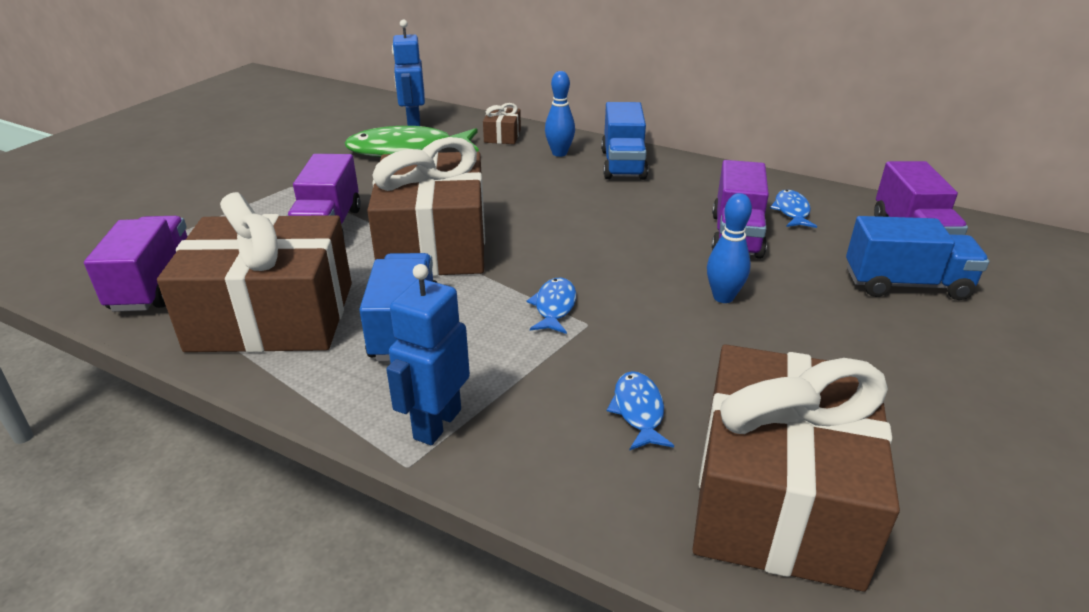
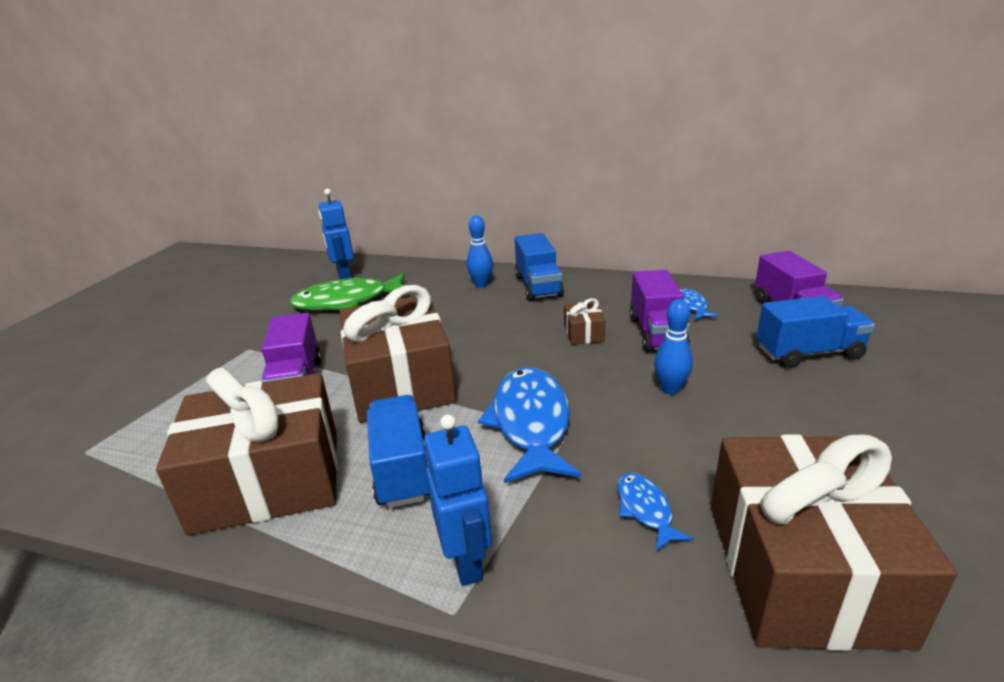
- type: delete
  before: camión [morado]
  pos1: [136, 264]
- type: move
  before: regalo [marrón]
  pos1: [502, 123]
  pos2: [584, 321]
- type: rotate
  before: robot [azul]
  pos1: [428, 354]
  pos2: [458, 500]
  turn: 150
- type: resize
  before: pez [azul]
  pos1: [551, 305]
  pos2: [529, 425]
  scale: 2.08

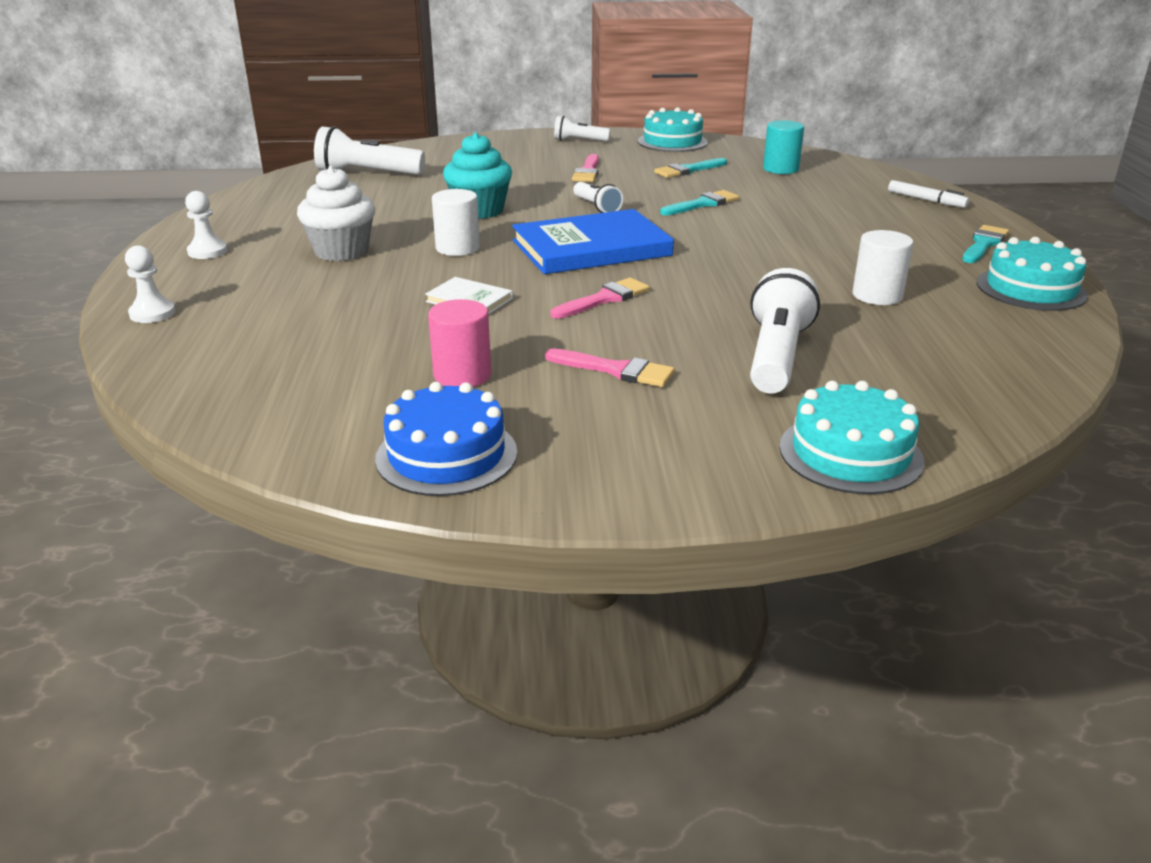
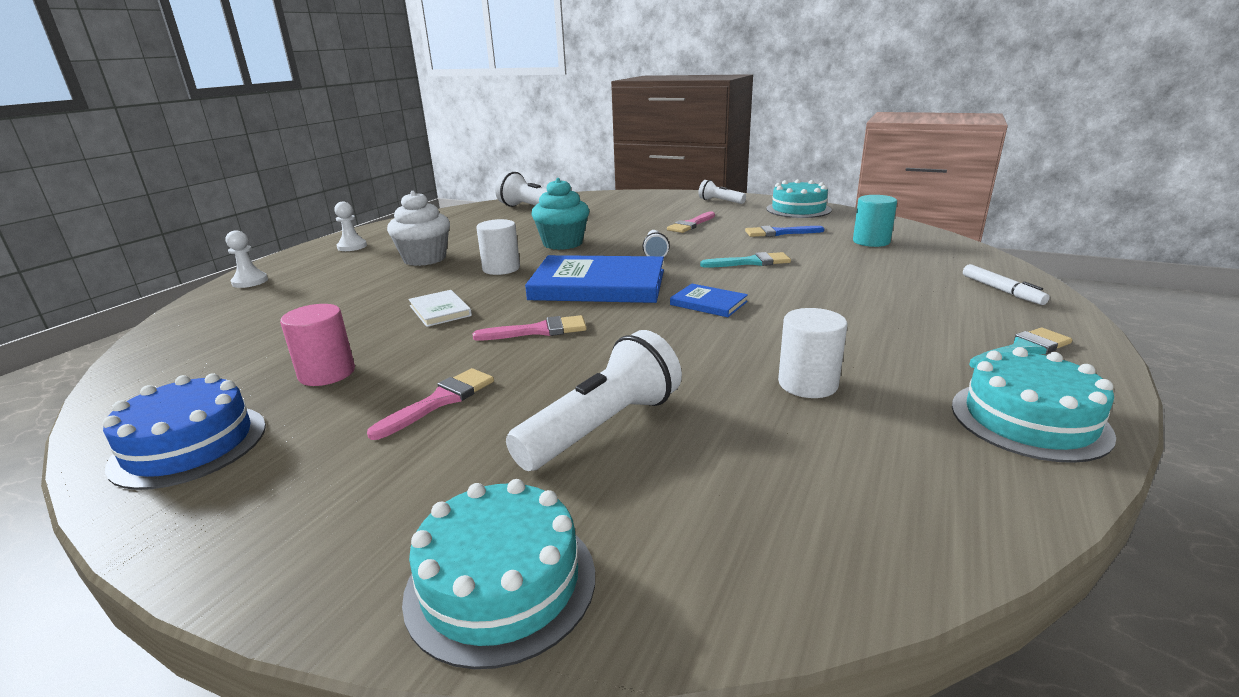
- type: insert
  after: libro [azul]
  pos2: [709, 300]
- type: recolor
  before: pincel [turquesa]
  after: pincel [azul]
  pos1: [690, 168]
  pos2: [785, 231]
- type: rotate
  before: pincel [rosa]
  pos1: [610, 367]
  pos2: [430, 404]
  turn: -105

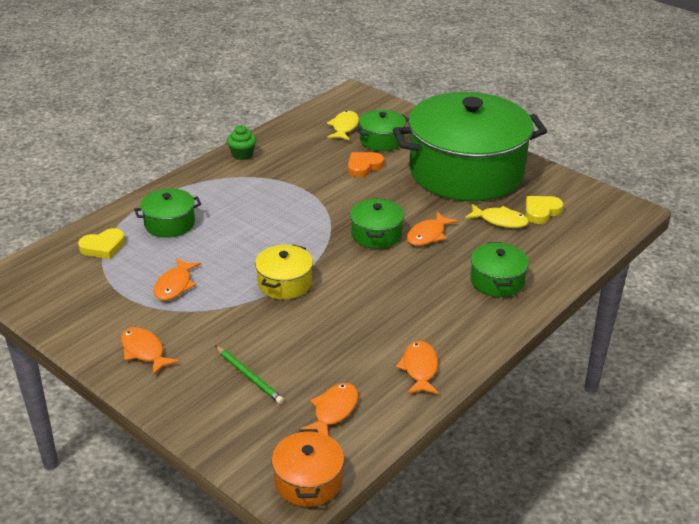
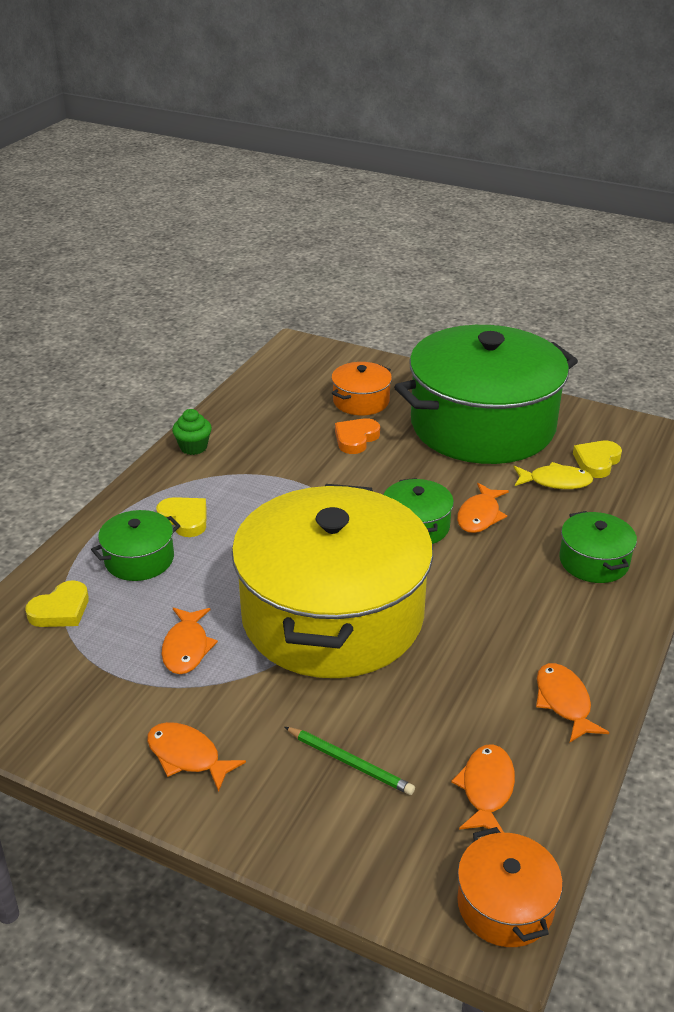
- type: delete
  before: pez [amarillo]
  pos1: [343, 126]
- type: insert
  after: corazón [amarillo]
  pos2: [181, 517]
- type: recolor
  before: olla [verde]
  after: olla [naranja]
  pos1: [382, 130]
  pos2: [361, 388]
- type: resize
  before: olla [amarillo]
  pos1: [284, 272]
  pos2: [332, 581]
  scale: 2.47

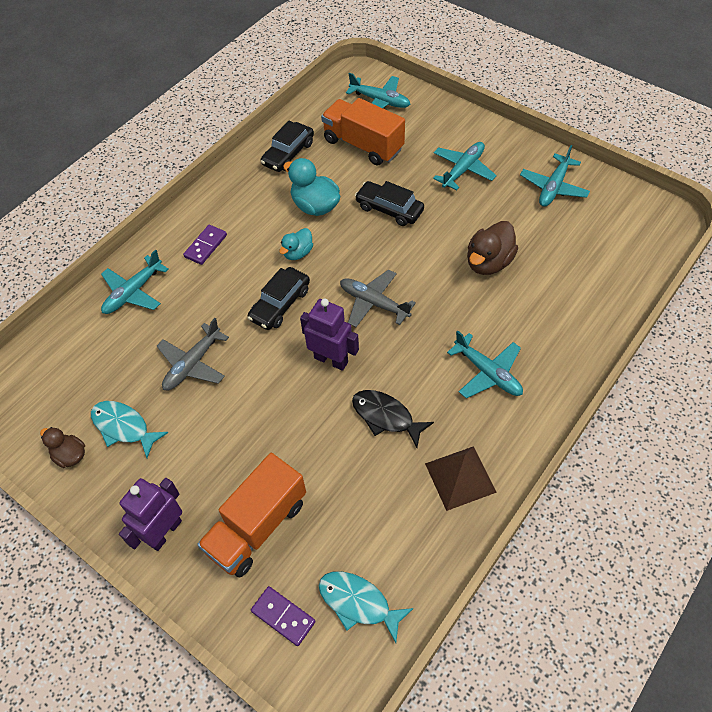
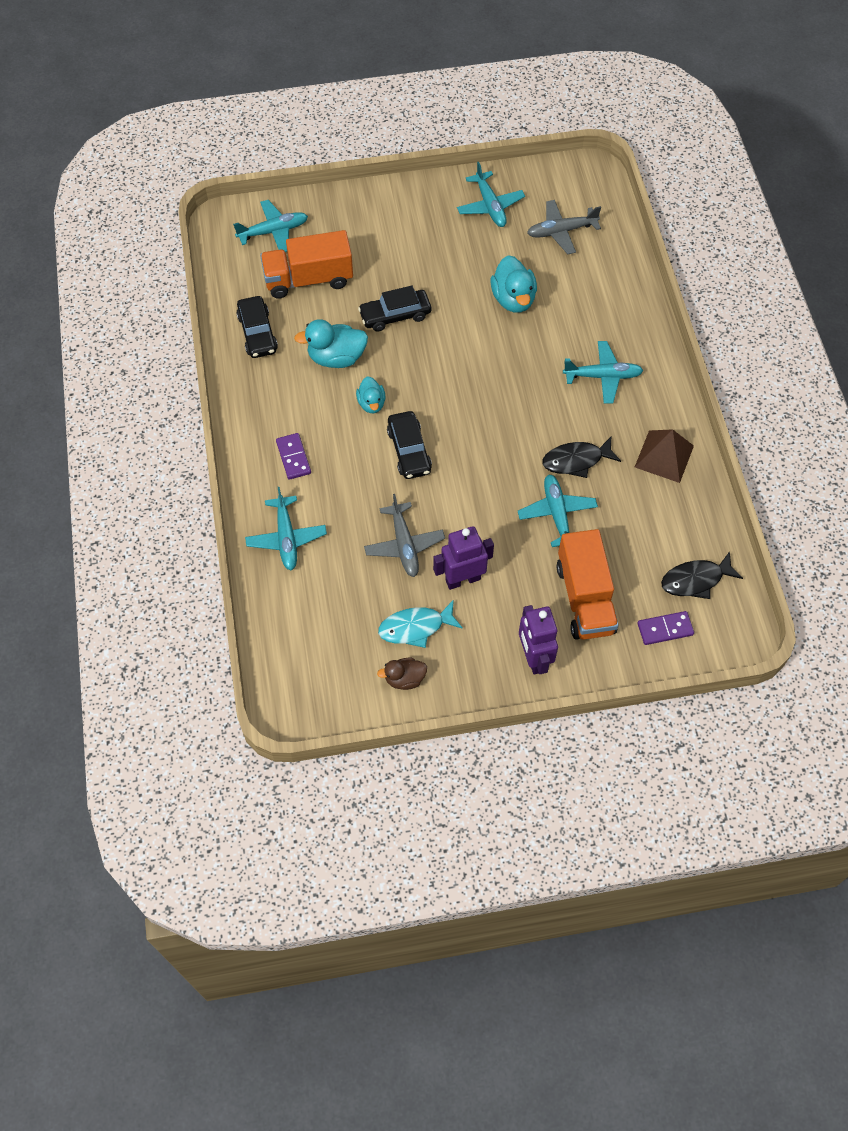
- type: move
  before: robot [morado]
  pos1: [329, 335]
  pos2: [463, 558]
- type: move
  before: avión [gris]
  pos1: [378, 298]
  pos2: [564, 227]
- type: move
  before: avión [turquesa]
  pos1: [465, 166]
  pos2: [558, 511]
- type: recolor
  before: pez [turquesa]
  after: pez [negro]
  pos1: [366, 607]
  pos2: [702, 575]
- type: recolor
  before: pato [marrón]
  after: pato [turquesa]
  pos1: [492, 248]
  pos2: [514, 284]

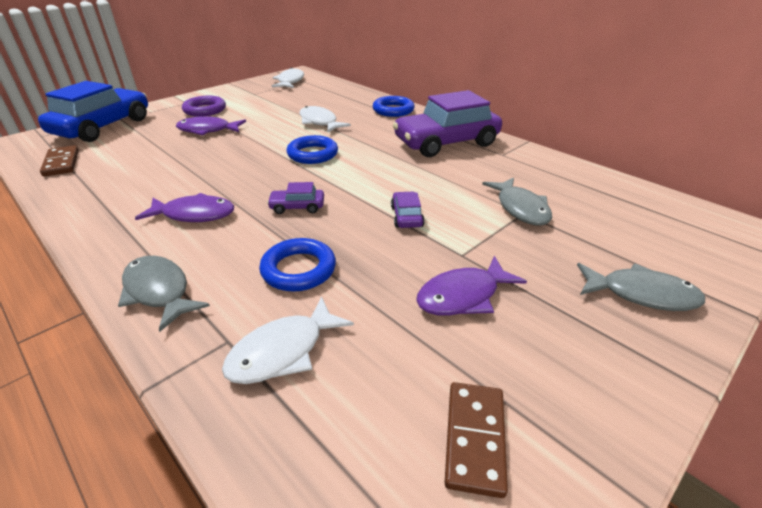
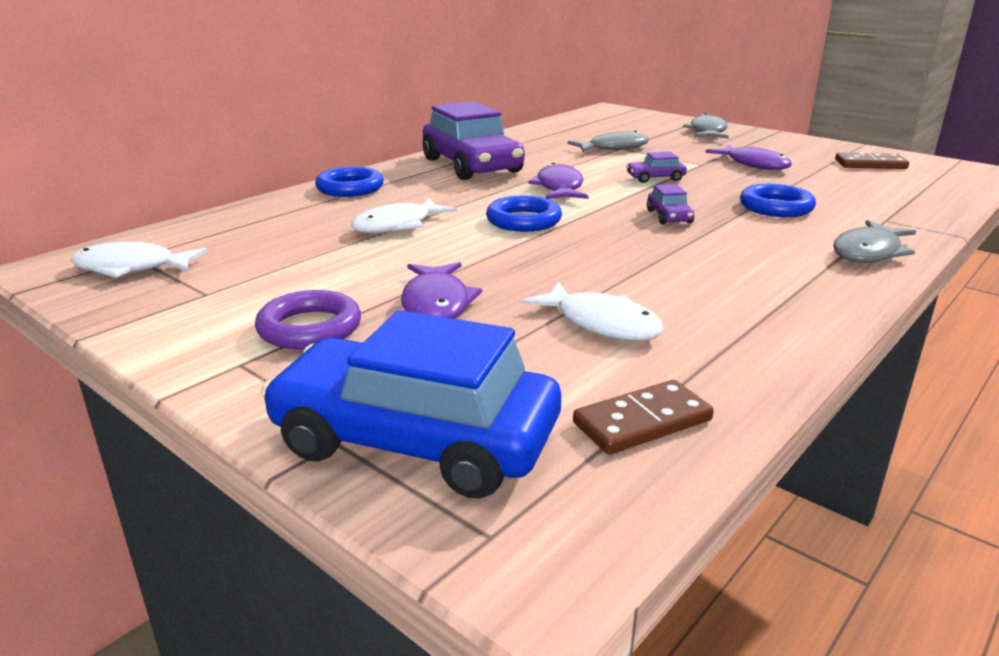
- type: move
  before: pez [morado]
  pos1: [184, 207]
  pos2: [558, 181]
- type: move
  before: pez [blanco]
  pos1: [288, 340]
  pos2: [592, 311]

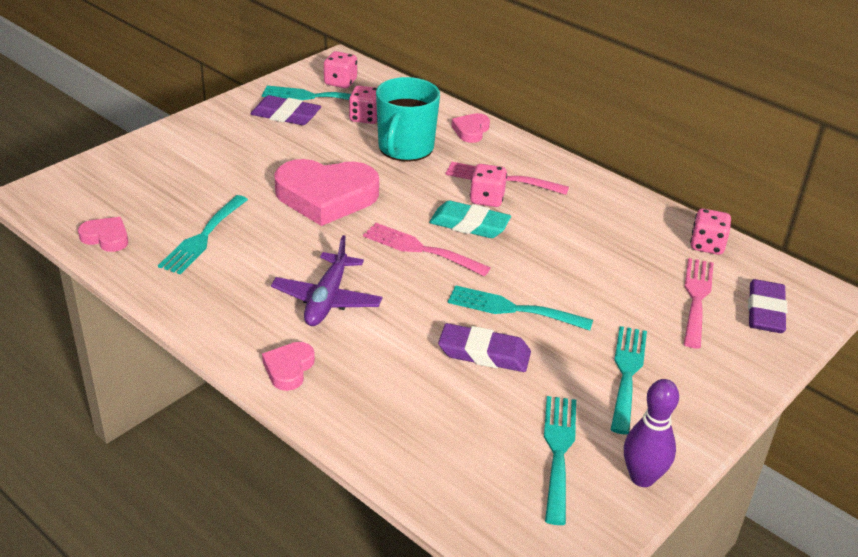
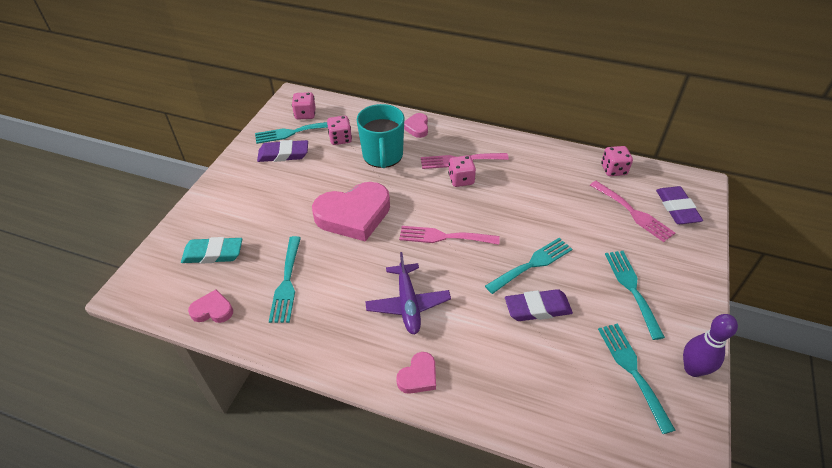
- type: move
  before: goma de borrar [turquesa]
  pos1: [470, 219]
  pos2: [211, 250]
- type: rotate
  before: corazón [rosa]
  pos1: [288, 366]
  pos2: [416, 373]
  turn: -135
- type: rotate
  before: tenedor [turquesa]
  pos1: [520, 308]
  pos2: [528, 266]
  turn: 150
- type: rotate
  before: tenedor [rosa]
  pos1: [699, 303]
  pos2: [632, 211]
  turn: 150

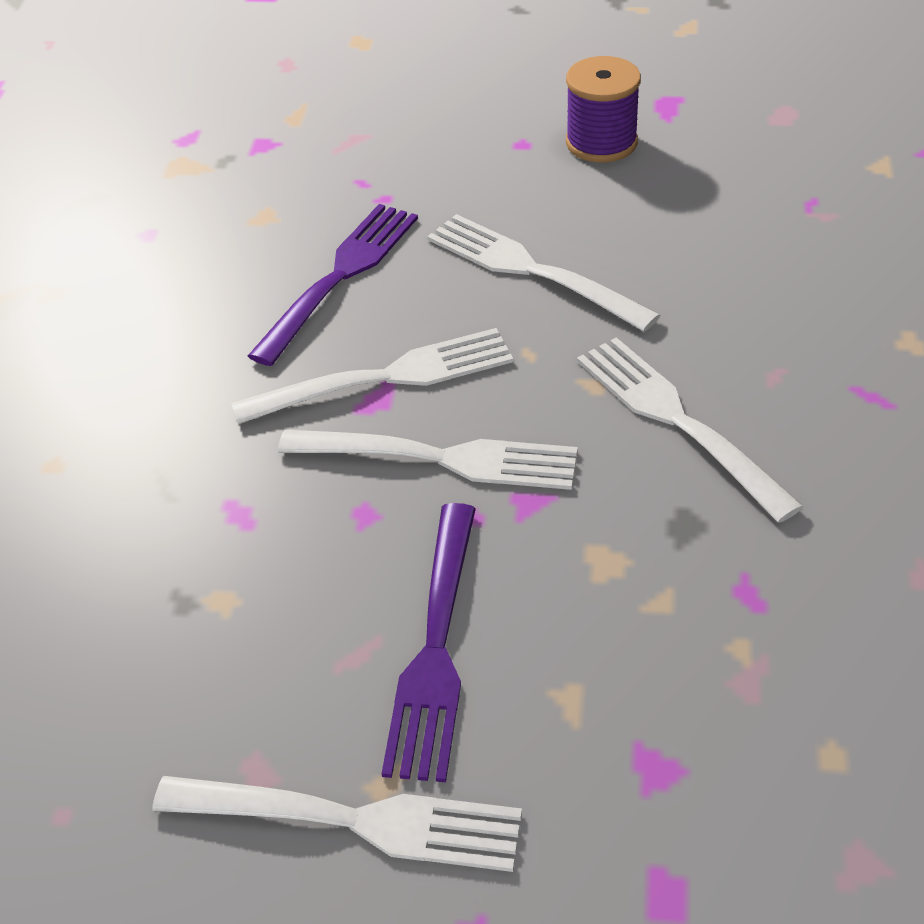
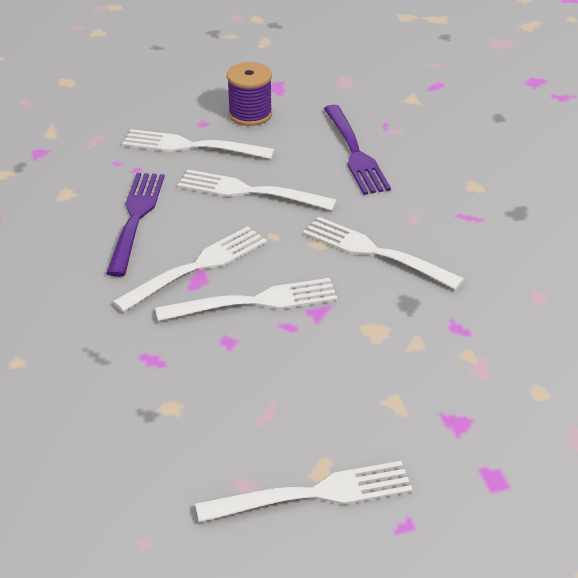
- type: insert
  after: tenedor [blanco]
  pos2: [198, 144]
- type: move
  before: tenedor [morado]
  pos1: [428, 642]
  pos2: [357, 150]

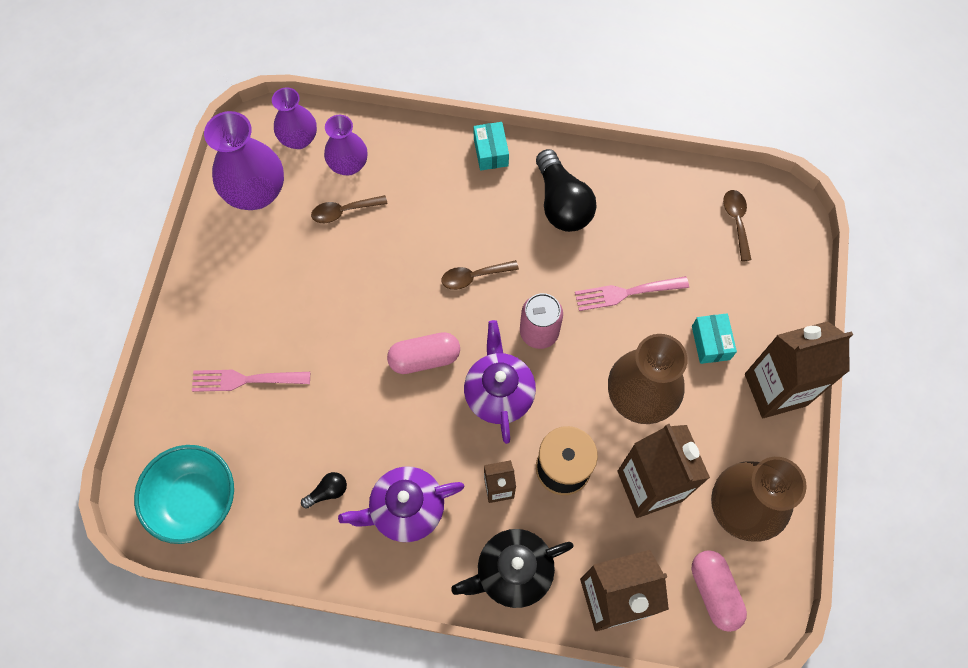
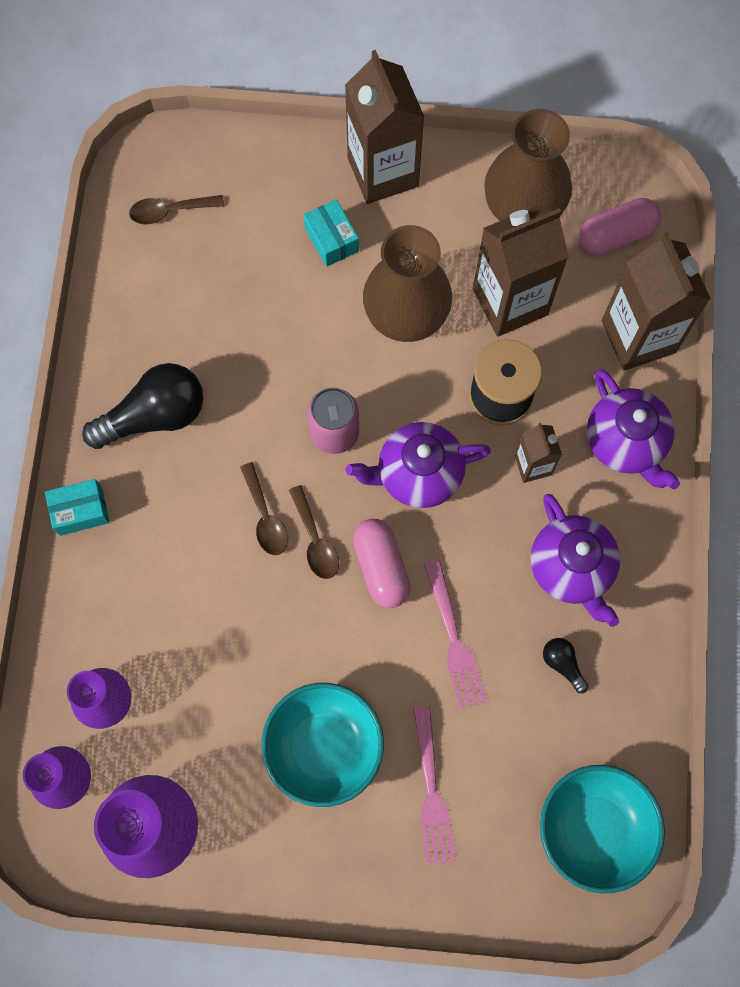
- type: insert
  after: cuenco [turquesa]
  pos2: [323, 745]
- type: move
  before: cuchara [marrón]
  pos1: [349, 209]
  pos2: [314, 532]
- type: move
  before: tenedor [rosa]
  pos1: [632, 293]
  pos2: [455, 635]
- type: recolor
  before: tetera [negro]
  after: tetera [morado]
  pos1: [512, 568]
  pos2: [633, 429]
- type: rotate
  before: caja [turquesa]
  pos1: [714, 338]
  pos2: [331, 233]
  turn: 75

